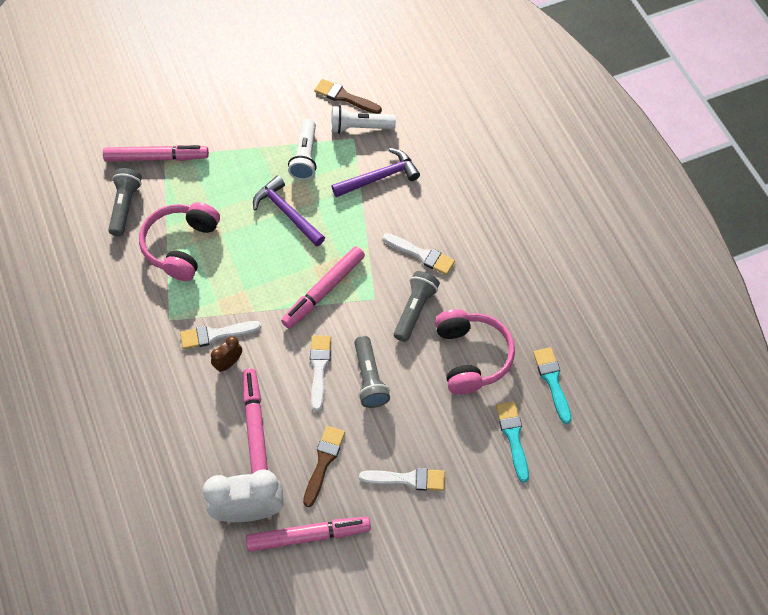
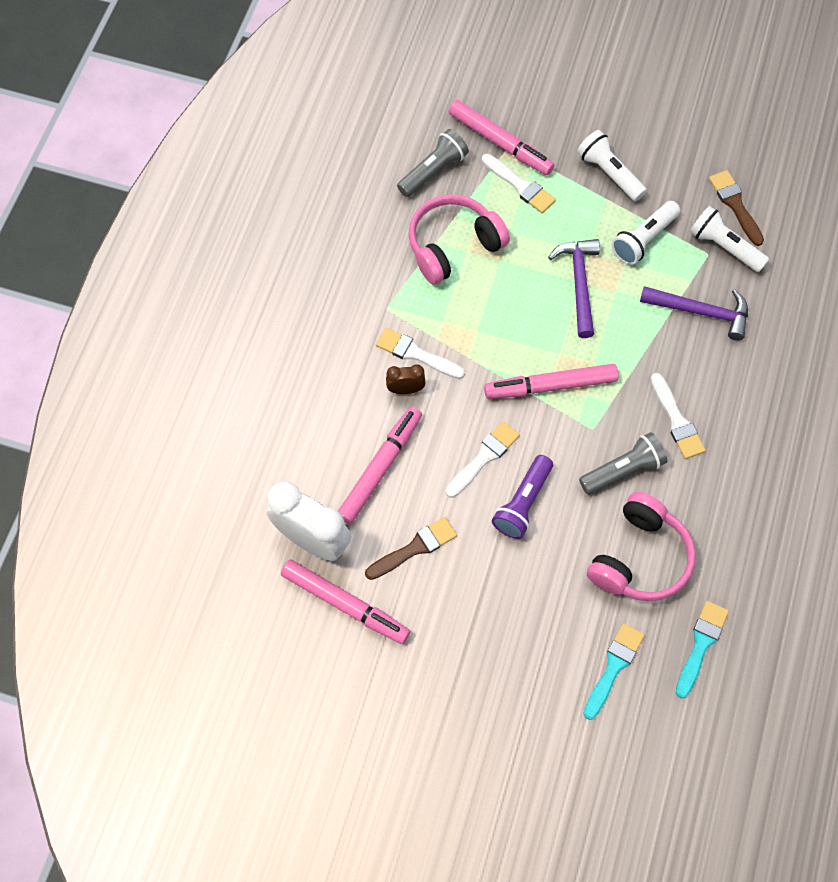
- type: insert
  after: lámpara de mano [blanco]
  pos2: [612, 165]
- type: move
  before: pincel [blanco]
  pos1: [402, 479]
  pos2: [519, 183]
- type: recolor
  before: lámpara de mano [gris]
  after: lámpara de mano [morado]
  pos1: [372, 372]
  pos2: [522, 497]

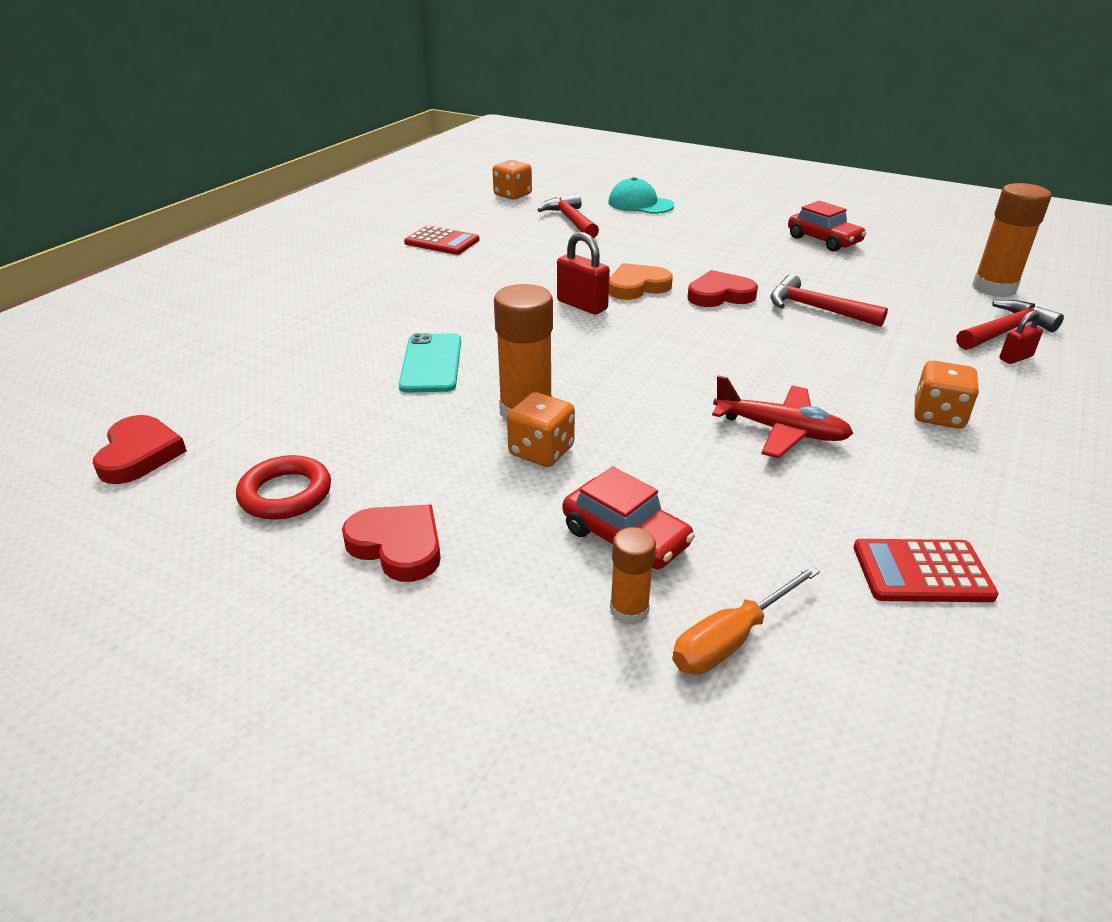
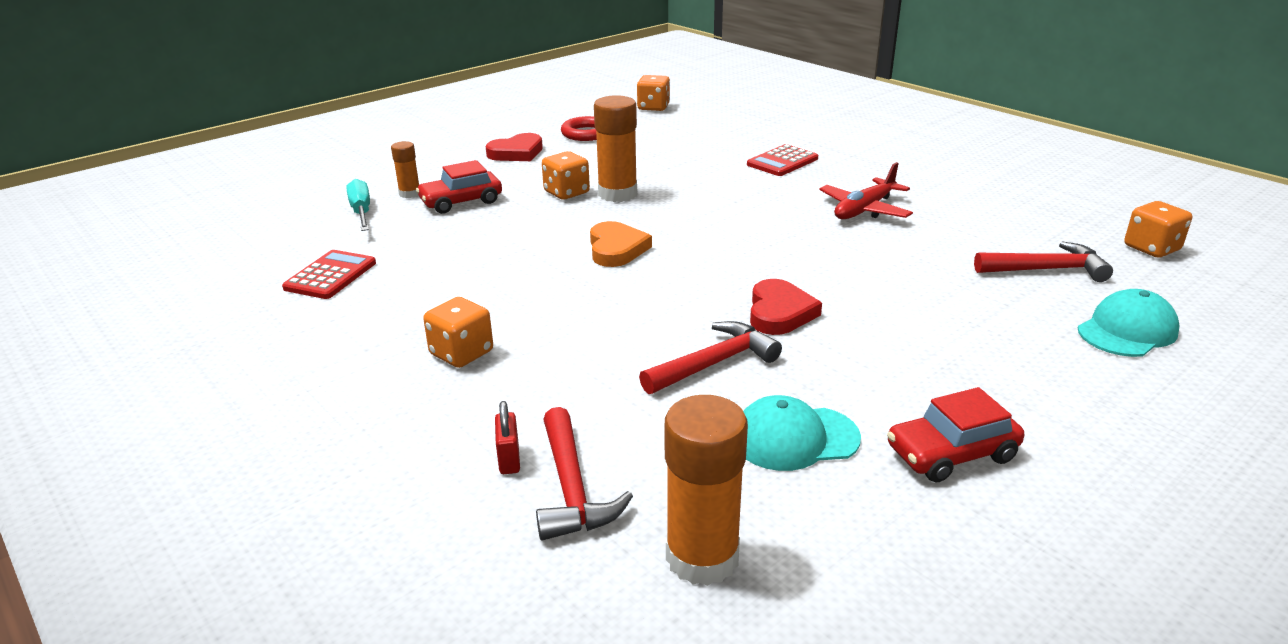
- type: delete
  before: móvil [turquesa]
  pos1: [430, 362]
- type: delete
  before: candado [rojo]
  pos1: [583, 273]
- type: insert
  after: gorra [turquesa]
  pos2: [802, 433]
- type: move
  before: calculadora [rojo]
  pos1: [442, 240]
  pos2: [782, 160]
- type: move
  before: corazón [naranja]
  pos1: [641, 281]
  pos2: [621, 244]
- type: move
  before: avión [rojo]
  pos1: [783, 416]
  pos2: [866, 190]
- type: replace
  before: corazón [rojo]
  after: dado [naranja]
  pos1: [140, 449]
  pos2: [653, 93]
- type: recolor
  before: destornillador [naranja]
  after: destornillador [turquesa]
  pos1: [746, 620]
  pos2: [358, 205]

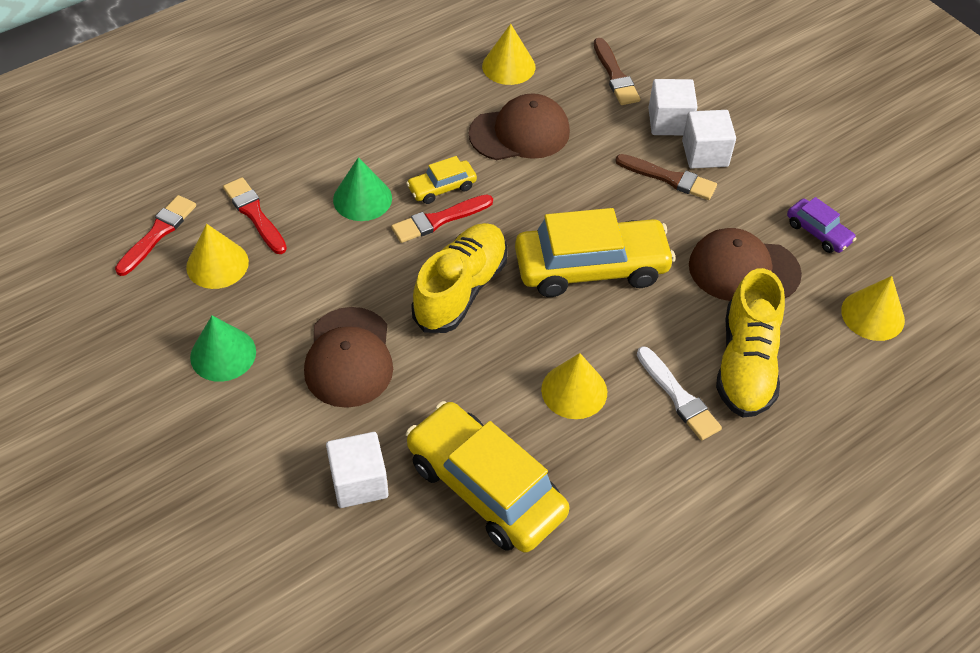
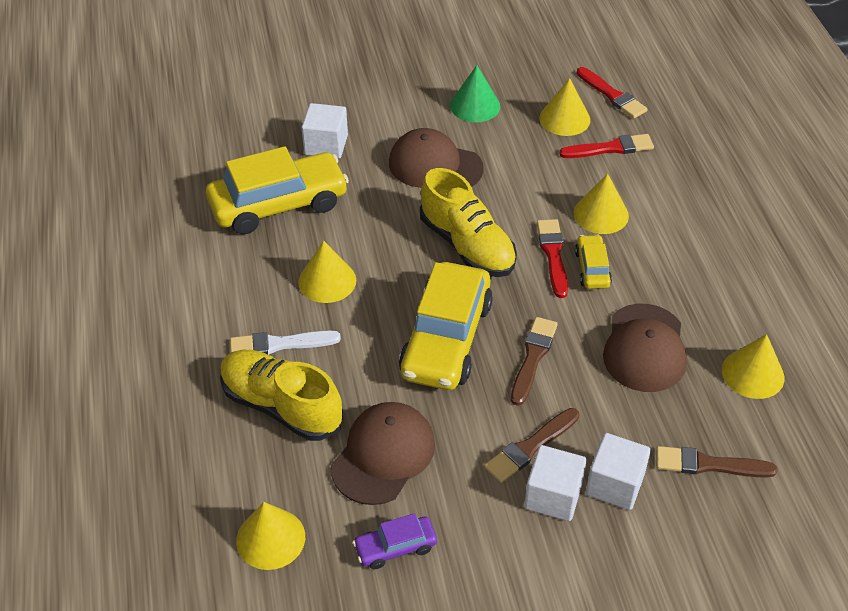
- type: insert
  after: pincel [marrón]
  pos2: [534, 361]
- type: recolor
  before: cono [verde]
  after: cono [amarillo]
  pos1: [362, 189]
  pos2: [601, 203]

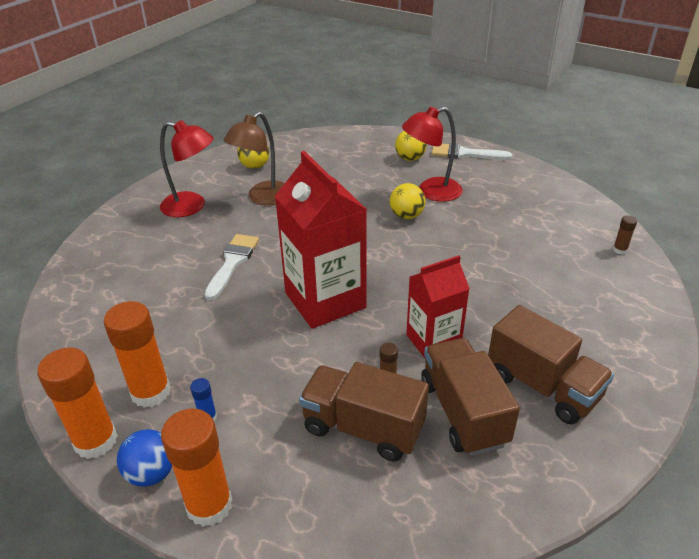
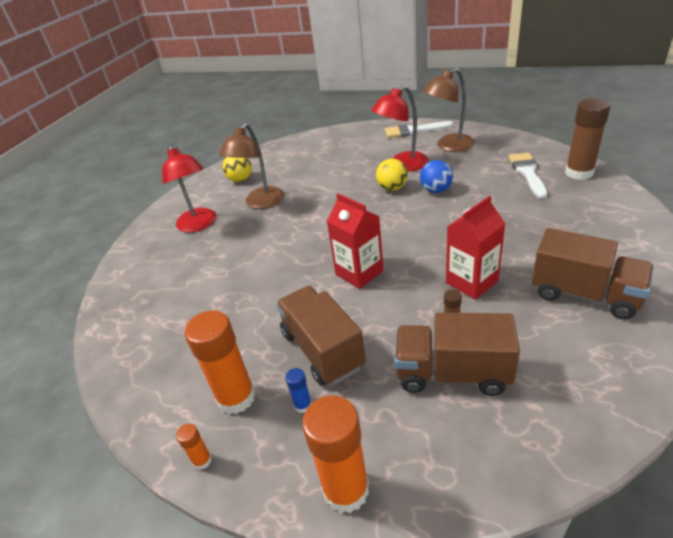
- type: delete
  before: pelota [amarillo]
  pos1: [411, 146]
- type: insert
  after: lámpara [marrón]
  pos2: [448, 110]
- type: move
  before: pelota [azul]
  pos1: [144, 458]
  pos2: [436, 176]
- type: move
  before: pincel [blanco]
  pos1: [231, 267]
  pos2: [528, 176]
- type: move
  before: camión [marrón]
  pos1: [470, 397]
  pos2: [321, 336]
- type: rotate
  before: lámpara [rojo]
  pos1: [187, 168]
  pos2: [189, 188]
  turn: 60
- type: resize
  before: barra de pegamento [naranja]
  pos1: [77, 403]
  pos2: [194, 447]
  scale: 0.45
- type: resize
  before: cartón de leche [rojo]
  pos1: [321, 240]
  pos2: [355, 241]
  scale: 0.61
- type: resize
  before: barra de pegamento [marrón]
  pos1: [625, 234]
  pos2: [587, 139]
  scale: 2.24

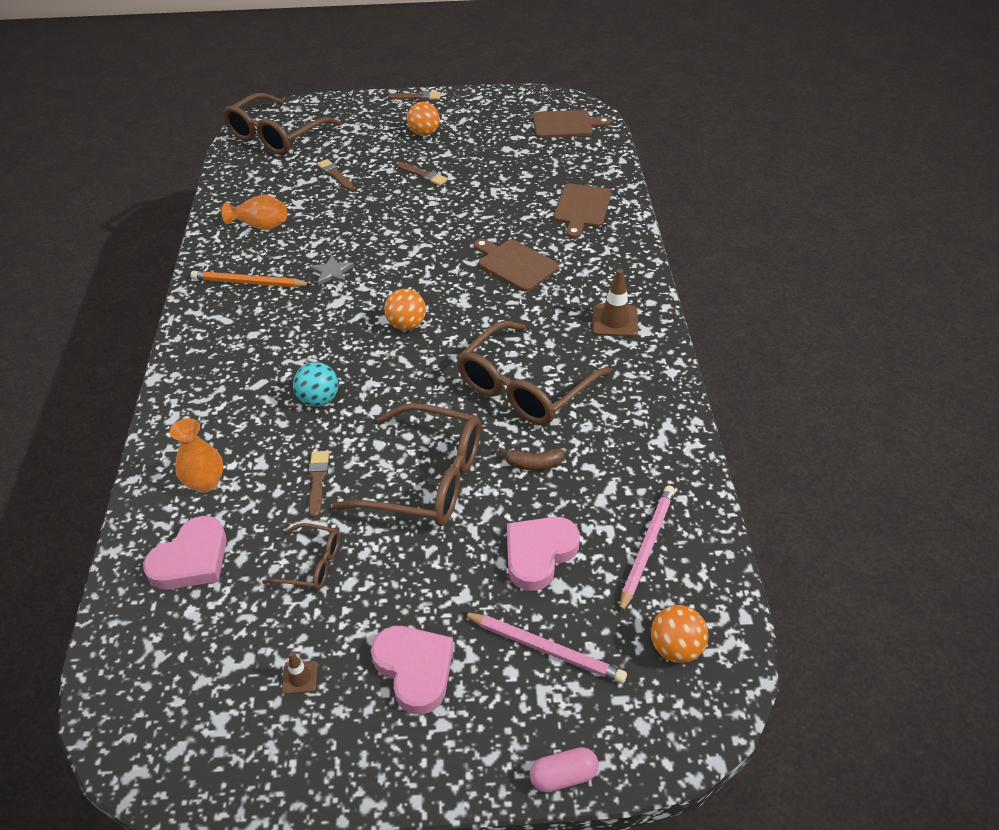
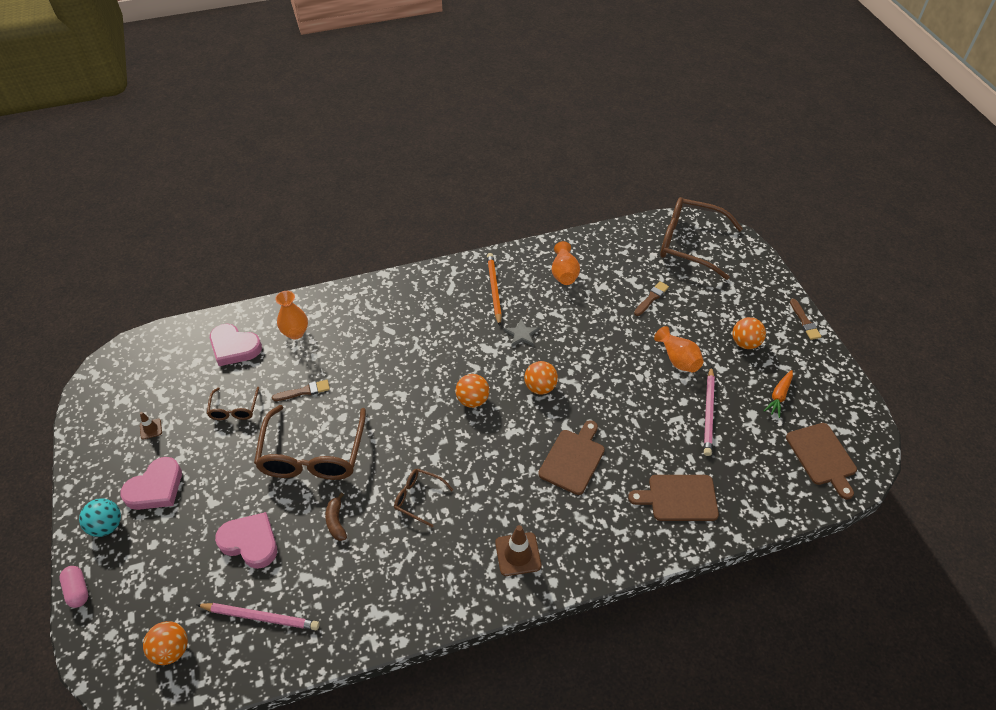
- type: insert
  after: pelota [naranja]
  pos2: [541, 378]
- type: insert
  after: zanahoria [naranja]
  pos2: [778, 394]
- type: move
  before: pelota [turquesa]
  pos1: [315, 384]
  pos2: [100, 517]
- type: move
  before: lápiz [rosa]
  pos1: [544, 648]
  pos2: [709, 411]
- type: replace
  before: pincel [marrón]
  after: florero [naranja]
  pos1: [422, 174]
  pos2: [679, 349]
- type: resize
  before: gafas [marrón]
  pos1: [534, 373]
  pos2: [423, 497]
  scale: 0.49

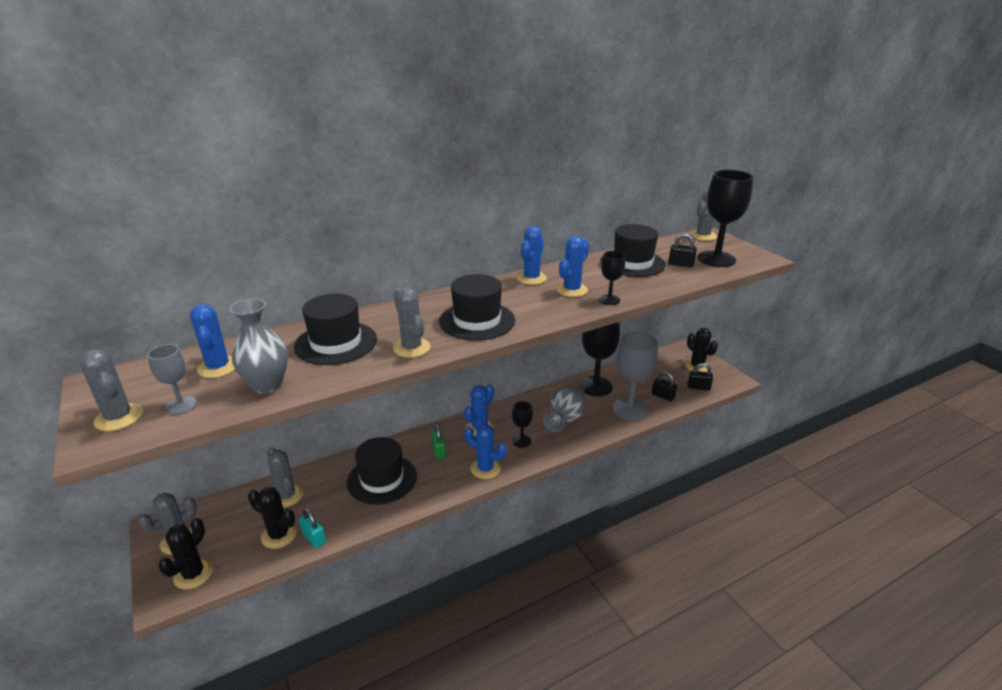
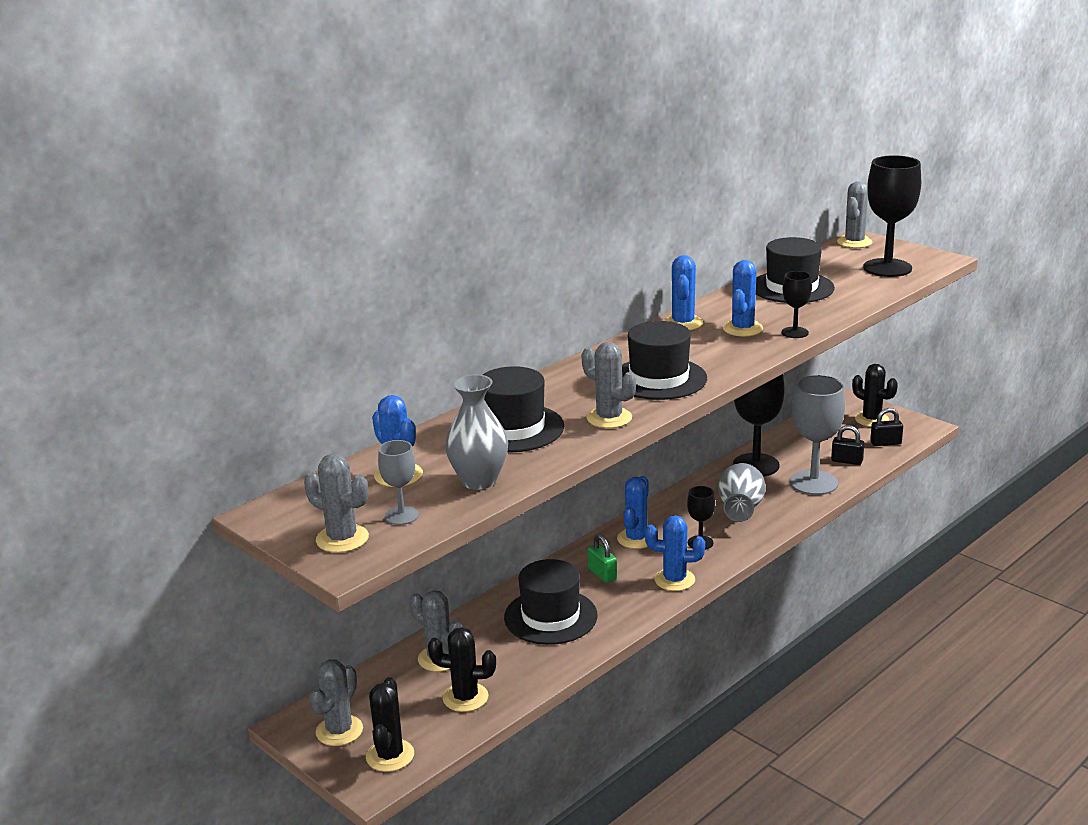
- type: delete
  before: candado [turquesa]
  pos1: [312, 528]
- type: delete
  before: candado [negro]
  pos1: [682, 250]

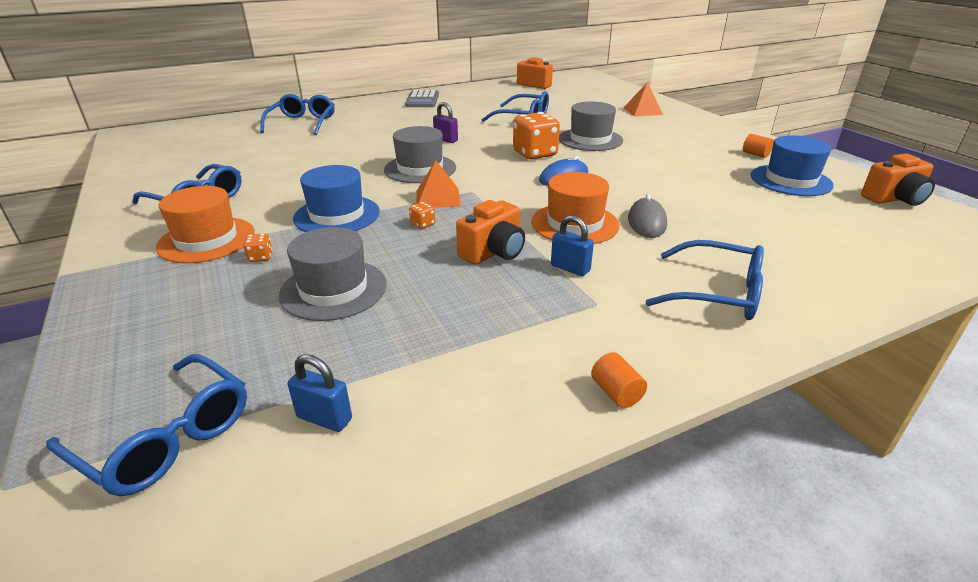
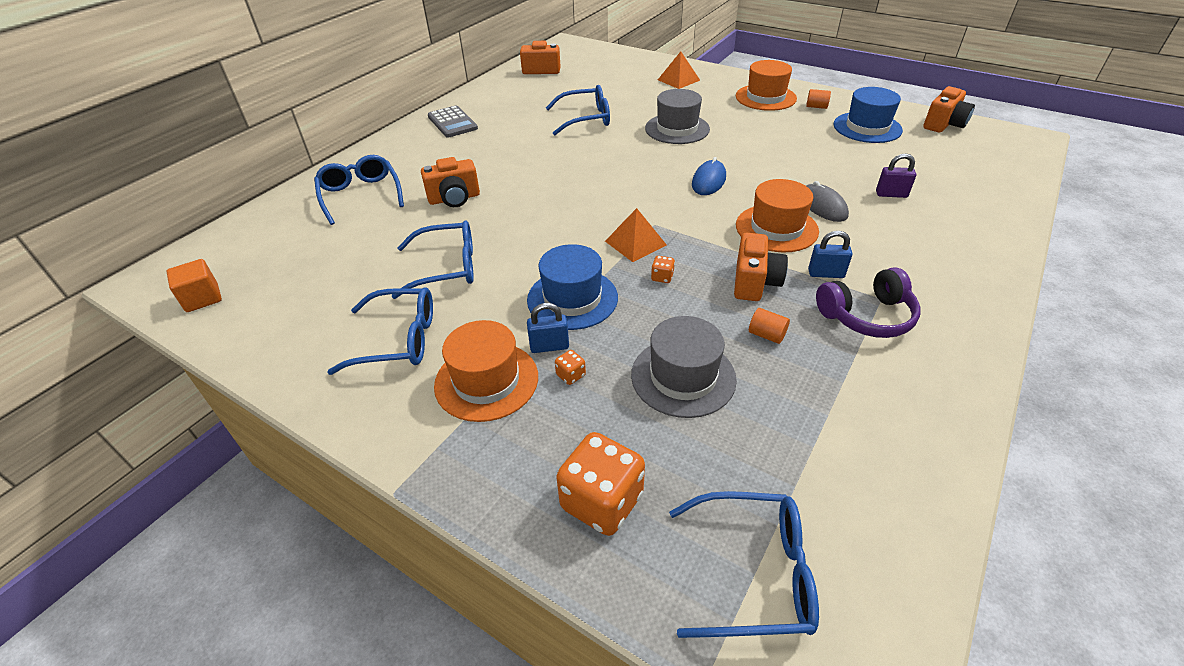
- type: delete
  before: sombrero [gris]
  pos1: [420, 154]
- type: insert
  after: cubo [naranja]
  pos2: [194, 285]
- type: insert
  after: cámara [naranja]
  pos2: [450, 182]
- type: insert
  after: sombrero [naranja]
  pos2: [766, 85]
- type: insert
  after: auriculares [morado]
  pos2: [868, 302]
- type: move
  before: candado [azul]
  pos1: [320, 393]
  pos2: [548, 328]
- type: move
  before: candado [morado]
  pos1: [445, 122]
  pos2: [896, 175]
- type: move
  before: dado [naranja]
  pos1: [536, 135]
  pos2: [600, 484]
- type: move
  before: cilindro [naranja]
  pos1: [619, 380]
  pos2: [769, 326]
- type: move
  before: gafas [azul]
  pos1: [704, 280]
  pos2: [433, 259]

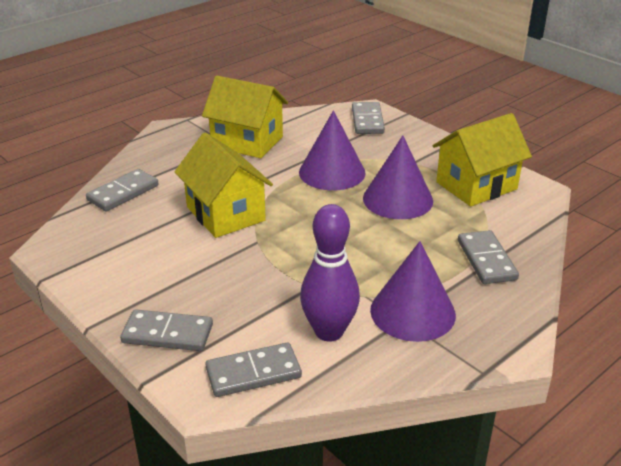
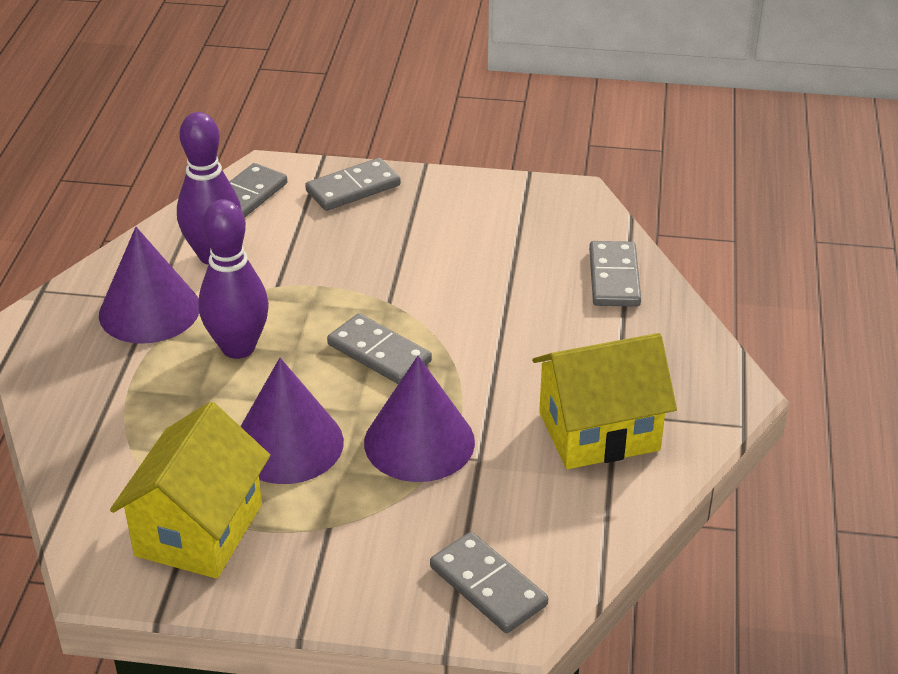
- type: delete
  before: casa [amarillo]
  pos1: [224, 185]
- type: insert
  after: bolo [morado]
  pos2: [233, 279]
- type: move
  before: ficha de dominó [gris]
  pos1: [488, 257]
  pos2: [379, 348]

